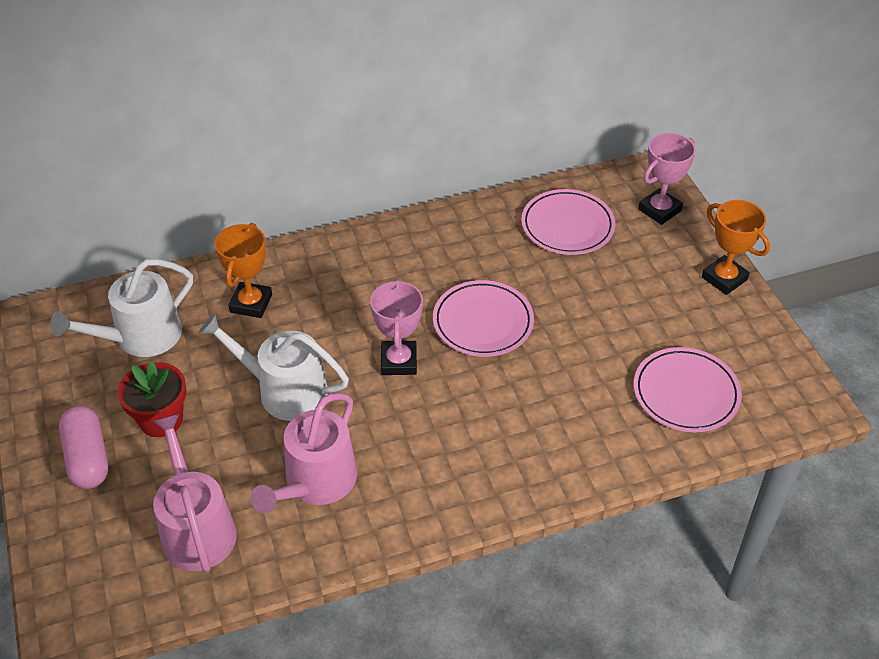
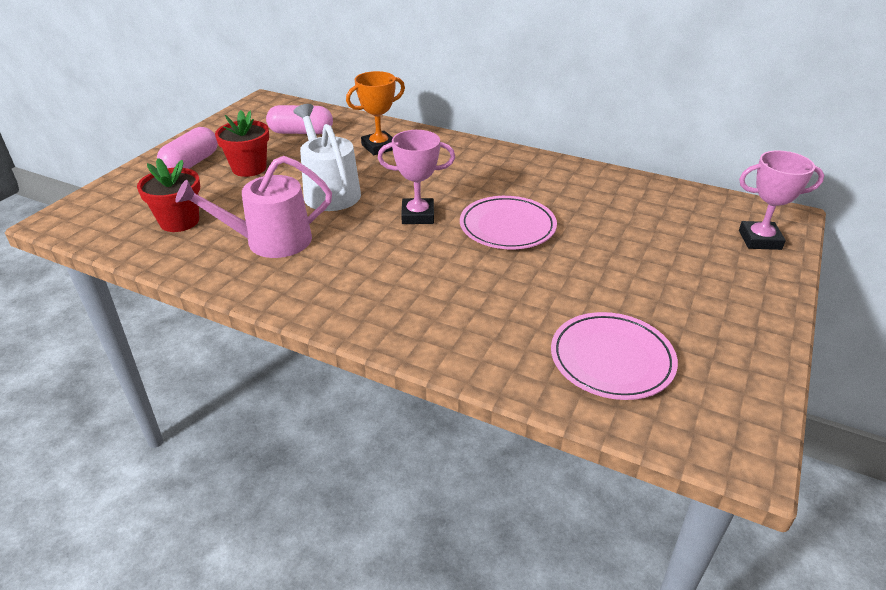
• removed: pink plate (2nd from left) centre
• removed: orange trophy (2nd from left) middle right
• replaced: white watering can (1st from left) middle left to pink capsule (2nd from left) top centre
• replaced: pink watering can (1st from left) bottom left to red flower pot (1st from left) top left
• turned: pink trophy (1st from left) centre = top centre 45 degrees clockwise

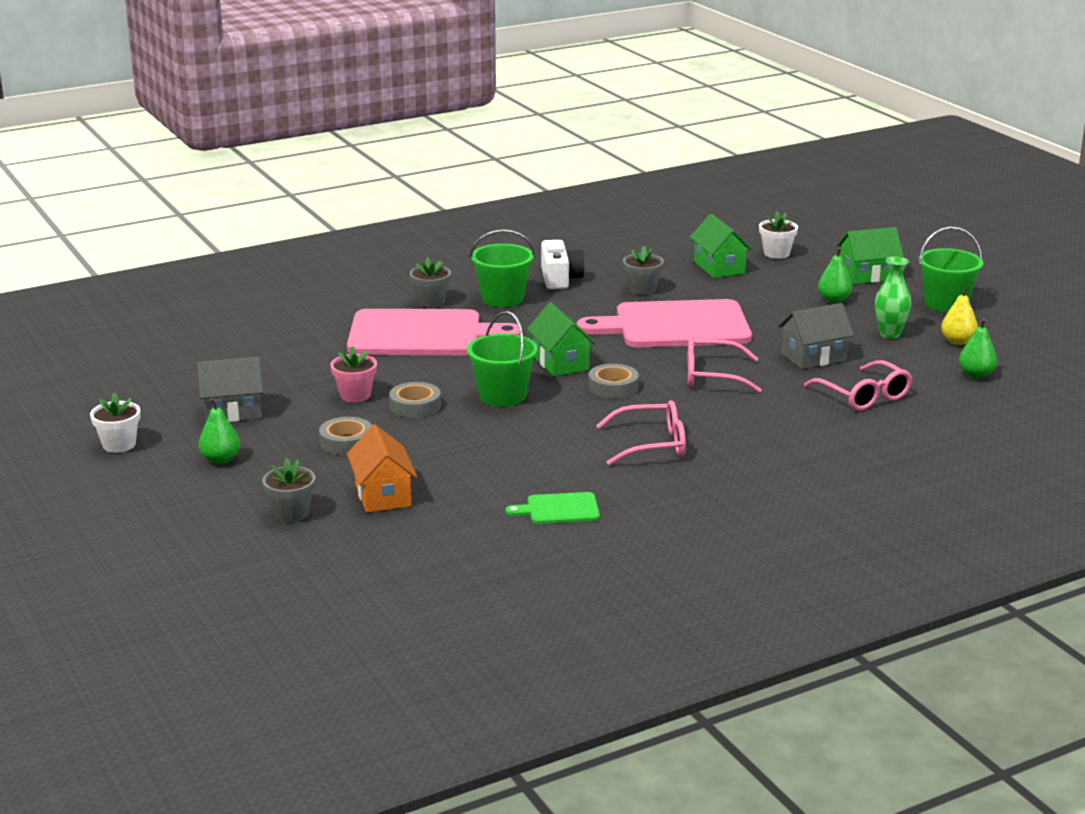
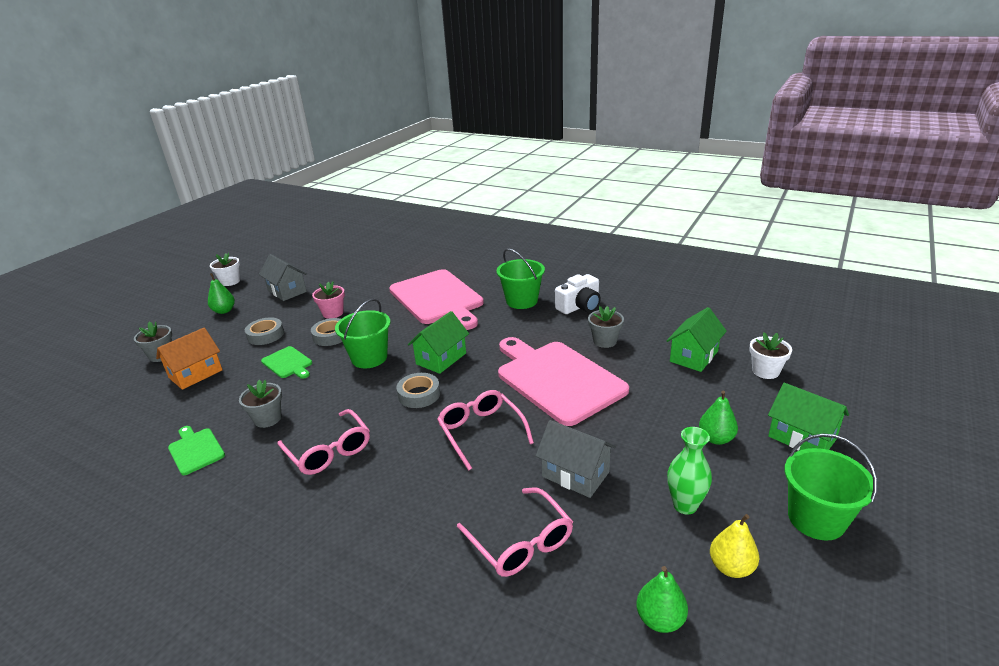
• added: green cutting board (2nd from left) middle left
• moved: grey flower pot (2nd from left) centre to middle left
• turned: pink glasses (3rd from left) middle right = bottom centre 60 degrees counterclockwise

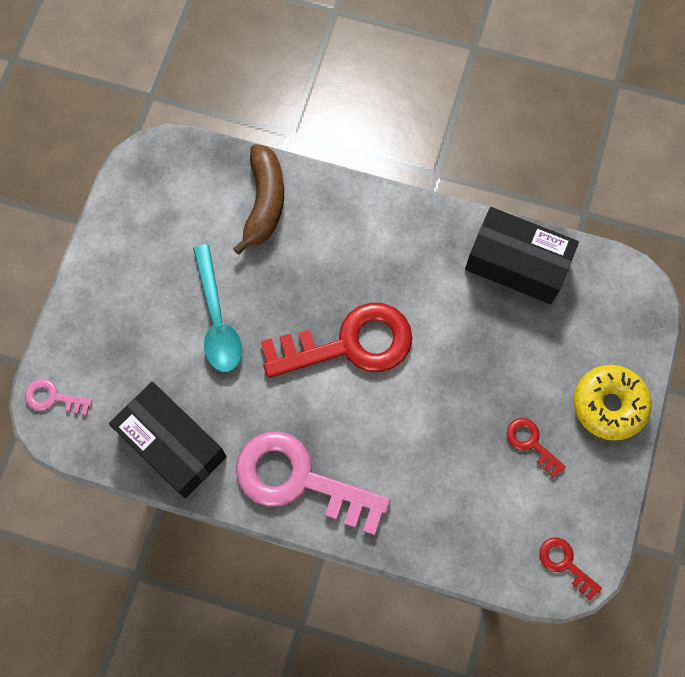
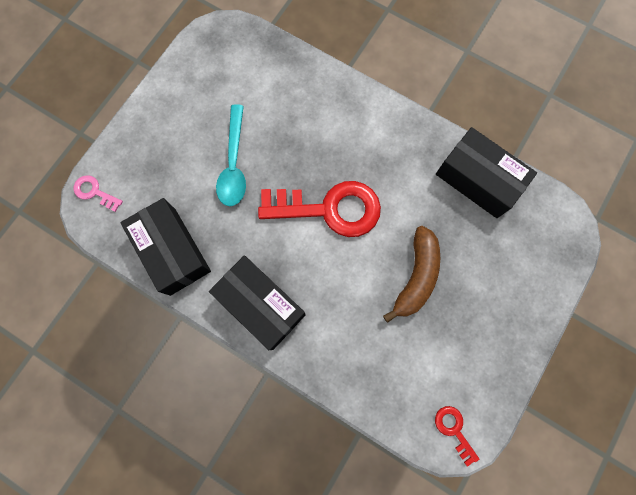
• removed: red key (2nd from left) middle right
• removed: yellow donut middle right
• moved: brown banana top centre to centre
• replaced: pink key (2nd from left) bottom centre to black box (2nd from left) centre

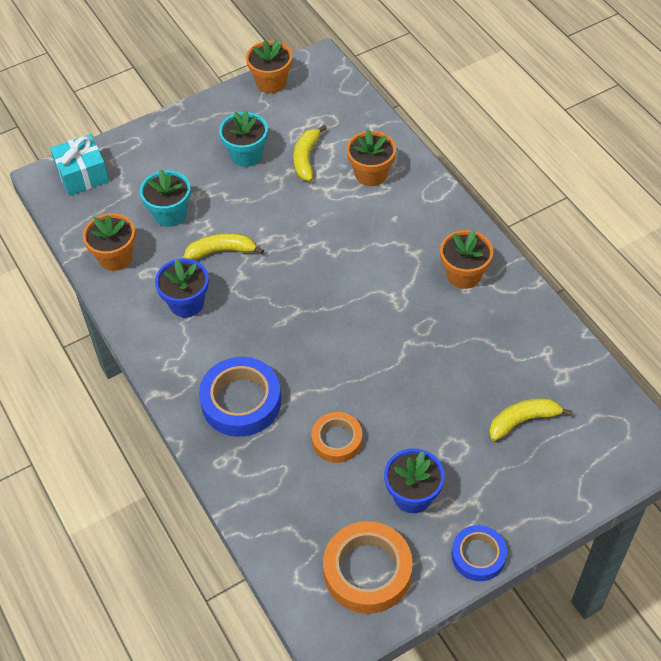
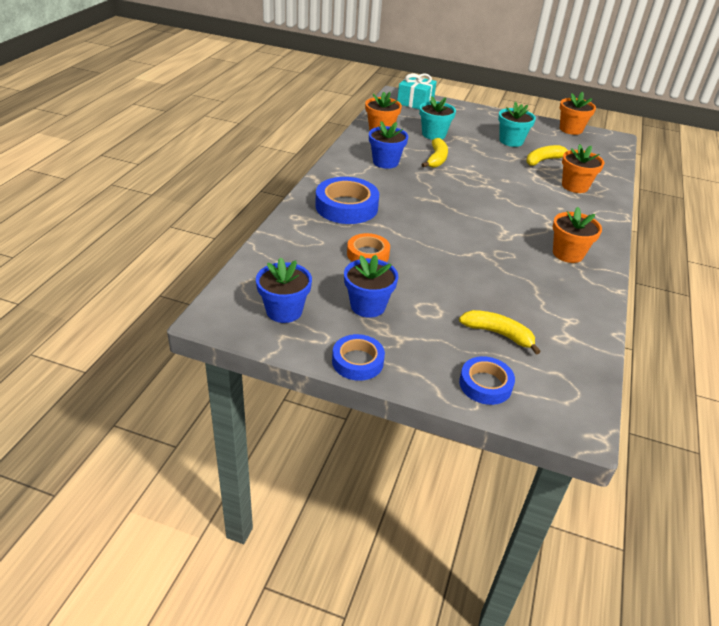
• added: blue tape (3rd from left) middle right
• replaced: orange tape (2nd from left) bottom centre to blue flower pot (1st from left) centre
• turned: yellow banana (1st from left) centre = top centre 60 degrees clockwise

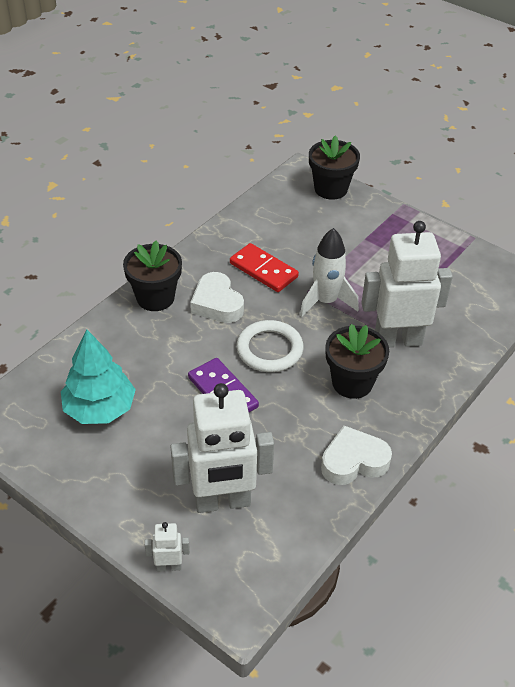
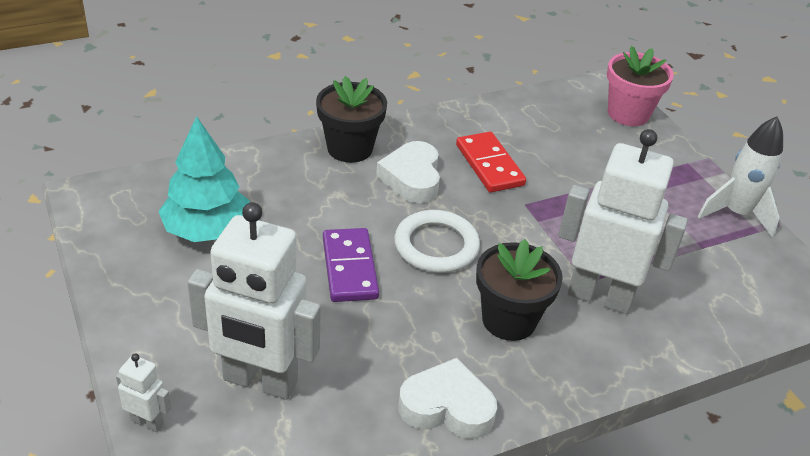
• moved: white rocket centre to middle right
• recoloured: black flower pot (2nd from left) top centre to pink flower pot top right

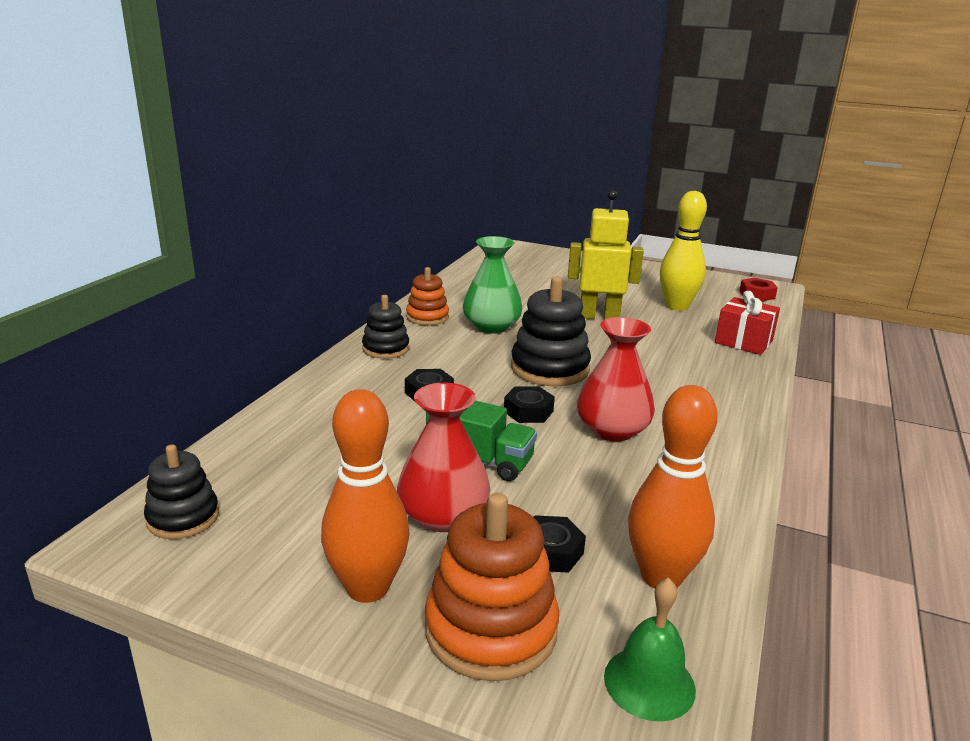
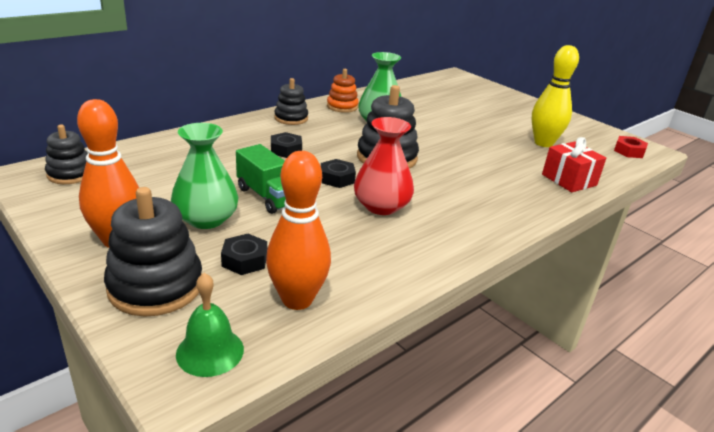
• removed: yellow robot centre
• recoloured: red vase (1st from left) centre to green vase (1st from left) middle left
• recoloured: orange stacking toy (2nd from left) bottom centre to black stacking toy (2nd from left) middle left

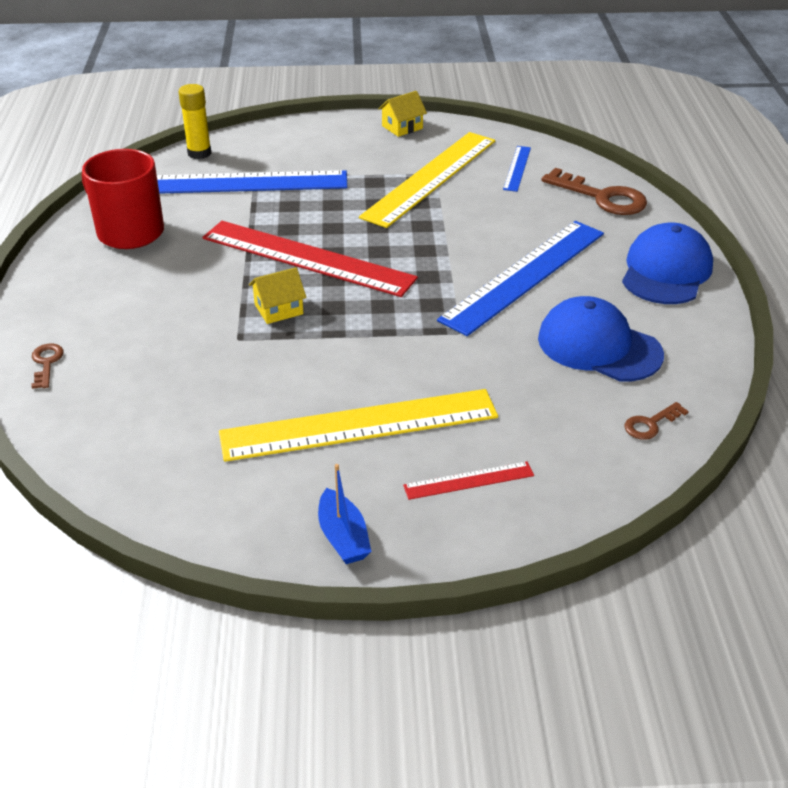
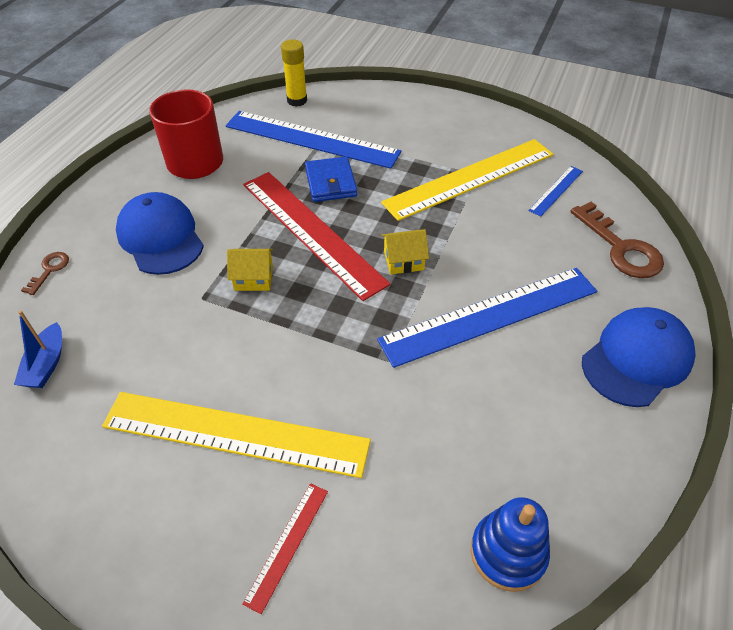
• added: blue wallet top centre
• moved: blue boat centre to middle left
• moved: yellow house (2nd from left) top centre to centre
• moved: blue cap (1st from left) middle right to middle left
• replaced: brown key (3rd from left) middle right to blue stacking toy bottom right
• turned: red ruler (2nd from left in the first image) centre = bottom centre 75 degrees counterclockwise

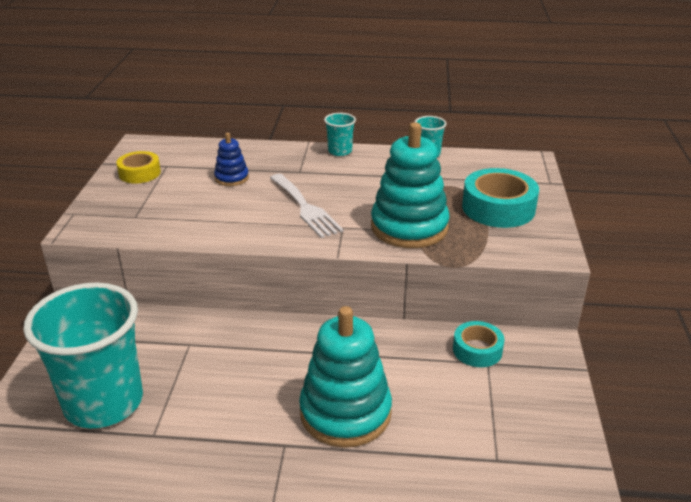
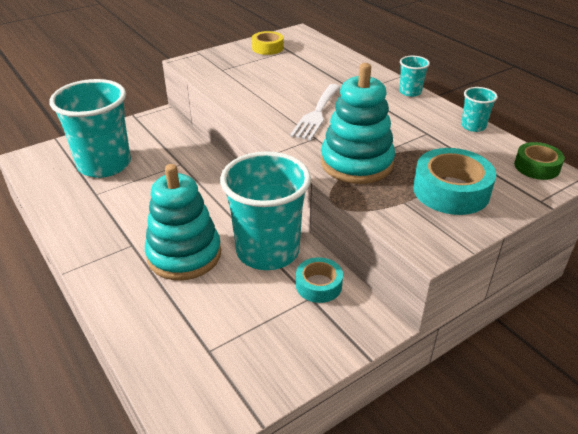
• removed: blue stacking toy top centre
• added: turquoise cup (2nd from left) centre
• added: green tape middle right

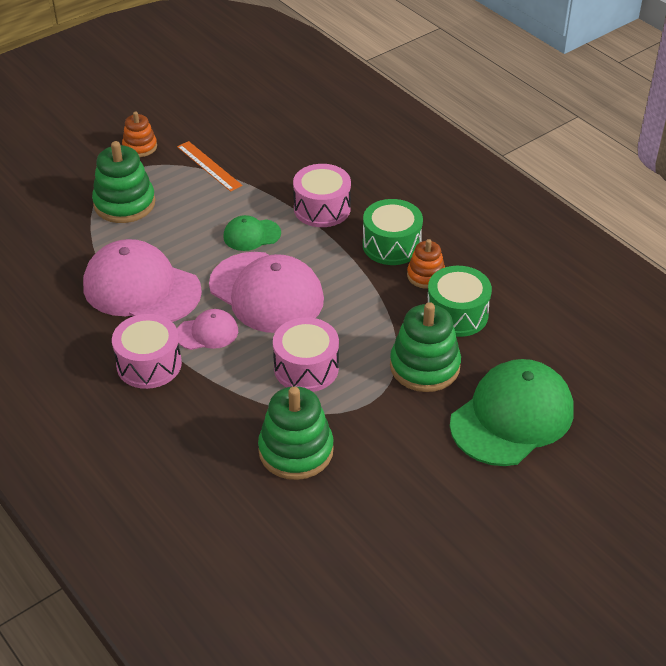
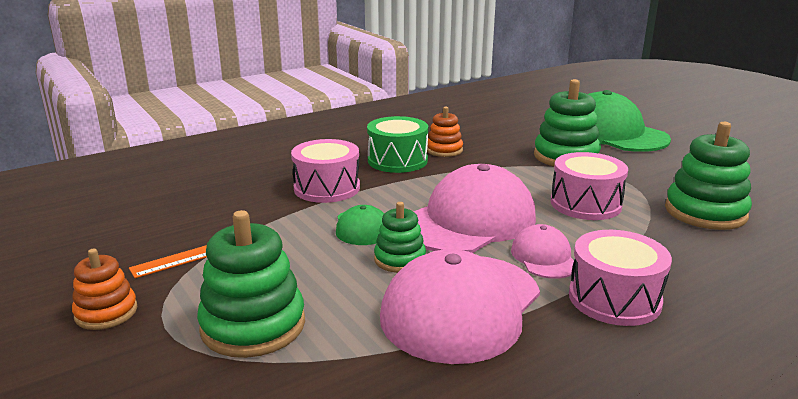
• removed: green drum (2nd from left) middle right
• added: green stacking toy (2nd from left) centre

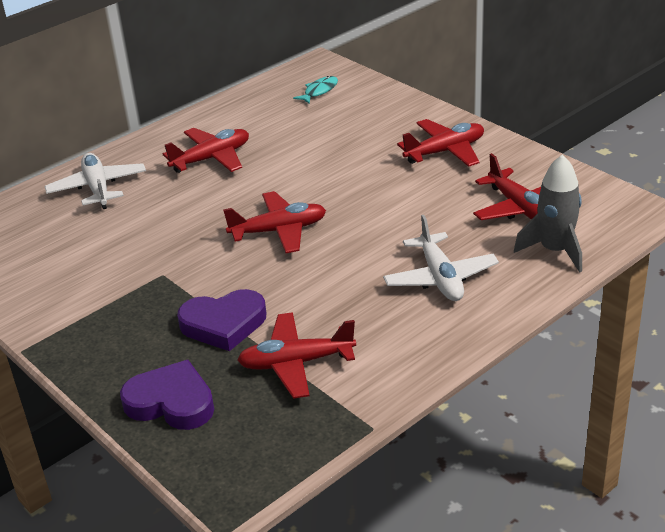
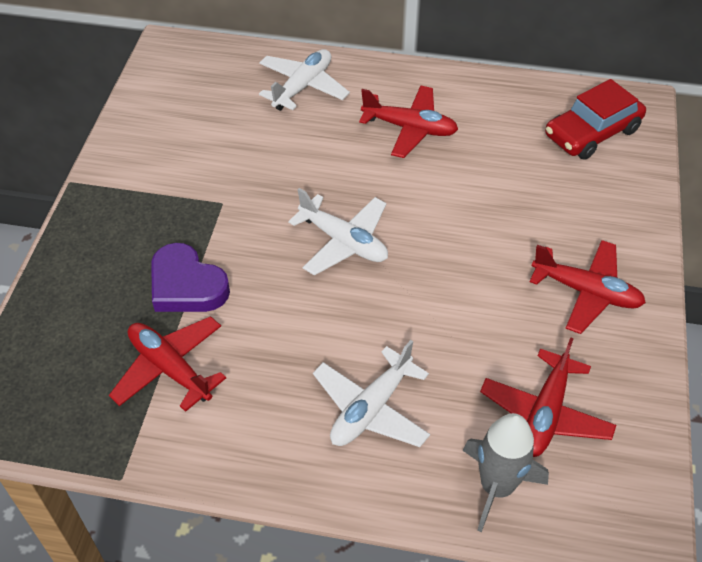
• removed: purple heart (1st from left) bottom left
• replaced: turquoise fish top centre to red car top right
• recoloured: red plane (2nd from left) centre to white plane (2nd from left) centre

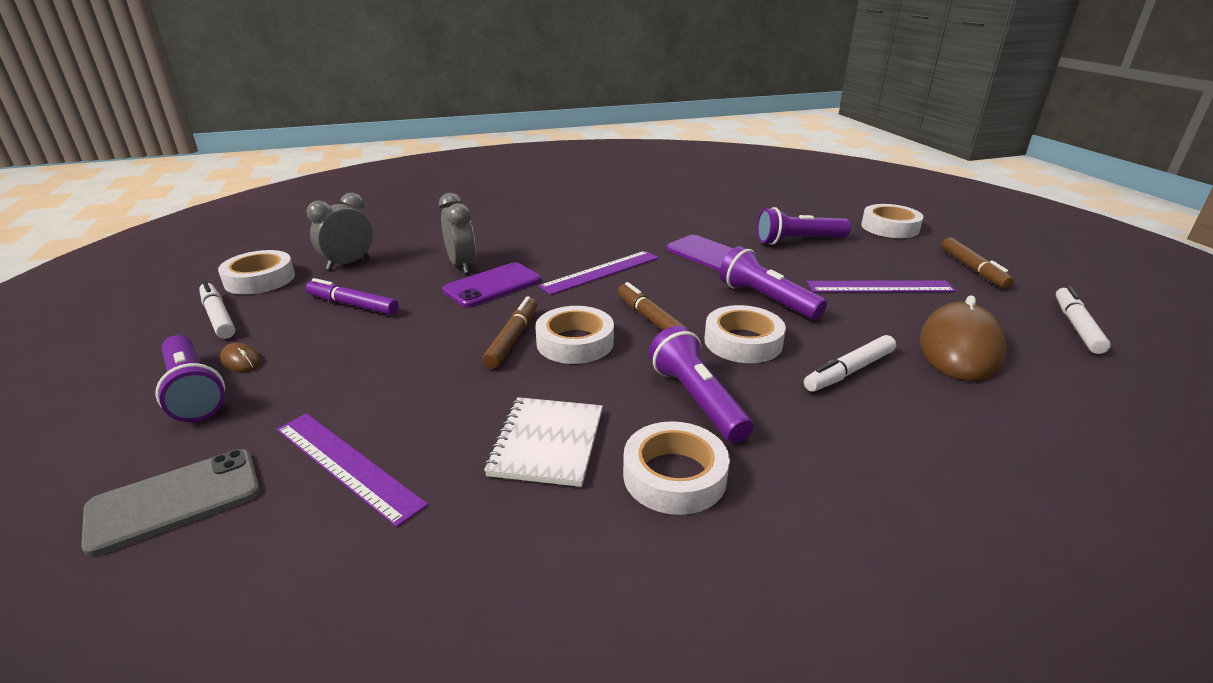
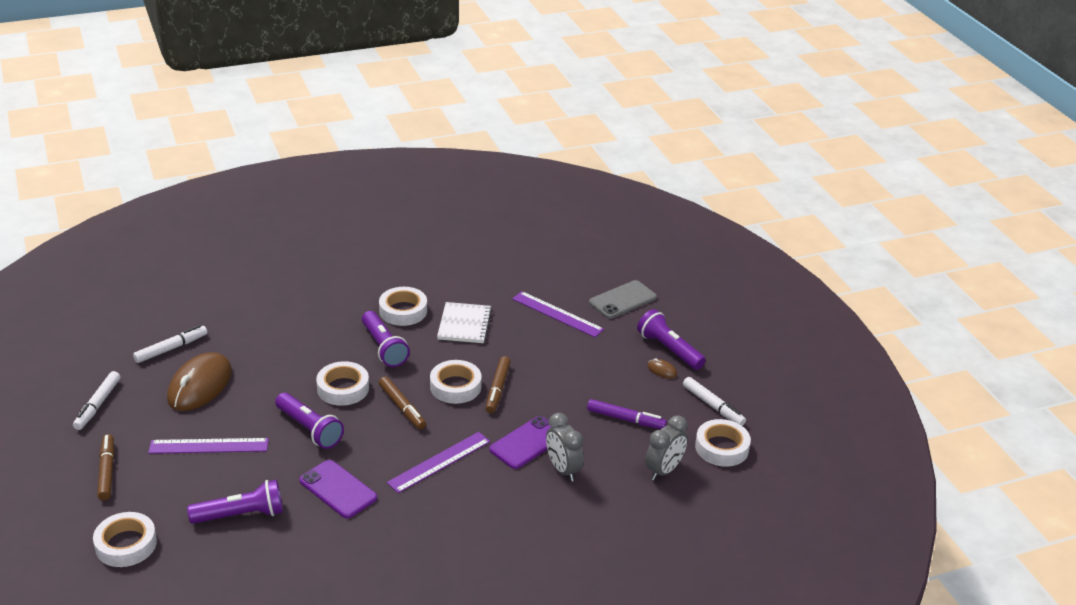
• moved: white marker (2nd from left) middle right to middle left

